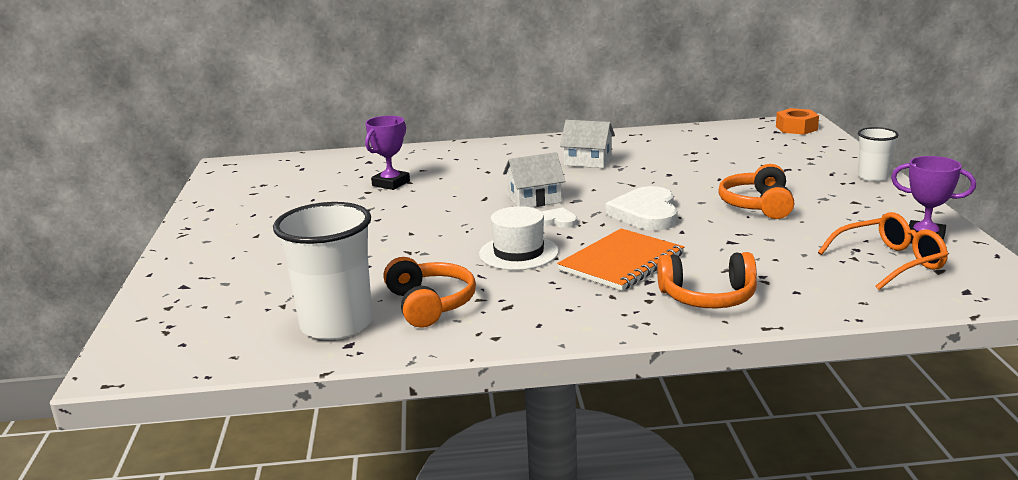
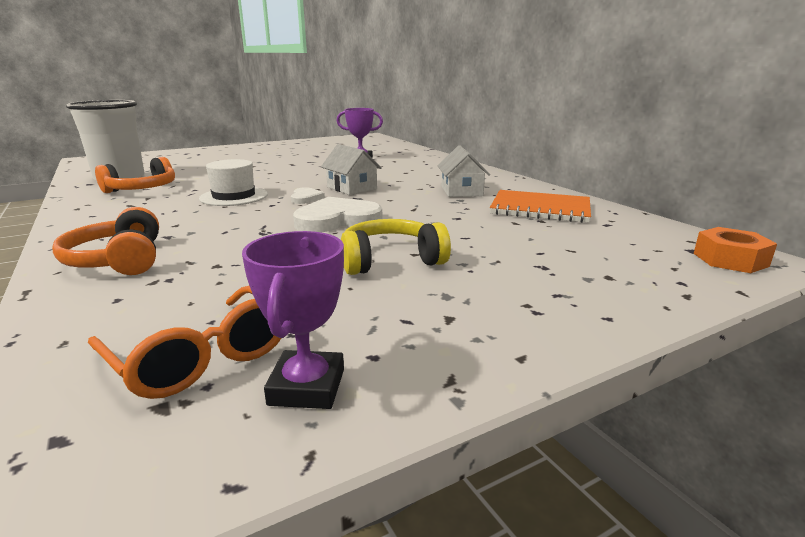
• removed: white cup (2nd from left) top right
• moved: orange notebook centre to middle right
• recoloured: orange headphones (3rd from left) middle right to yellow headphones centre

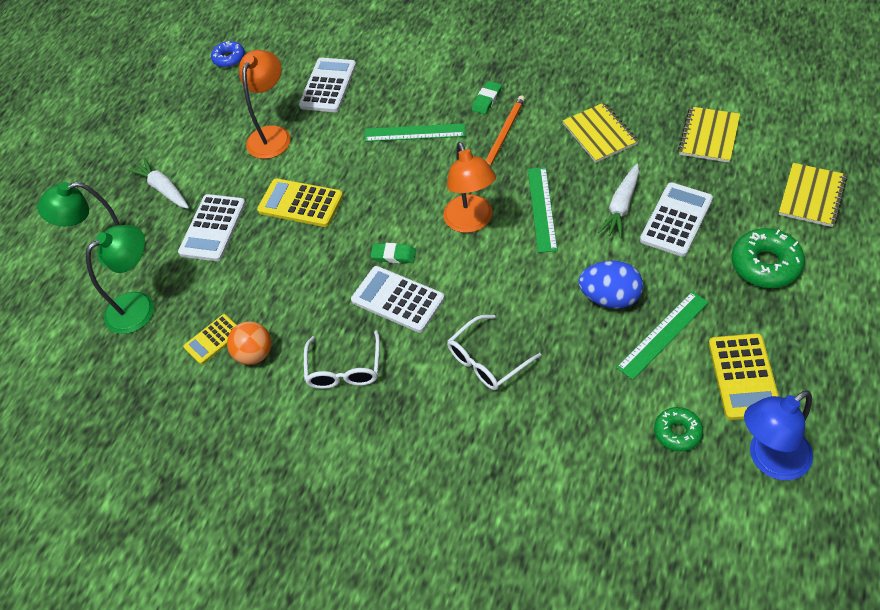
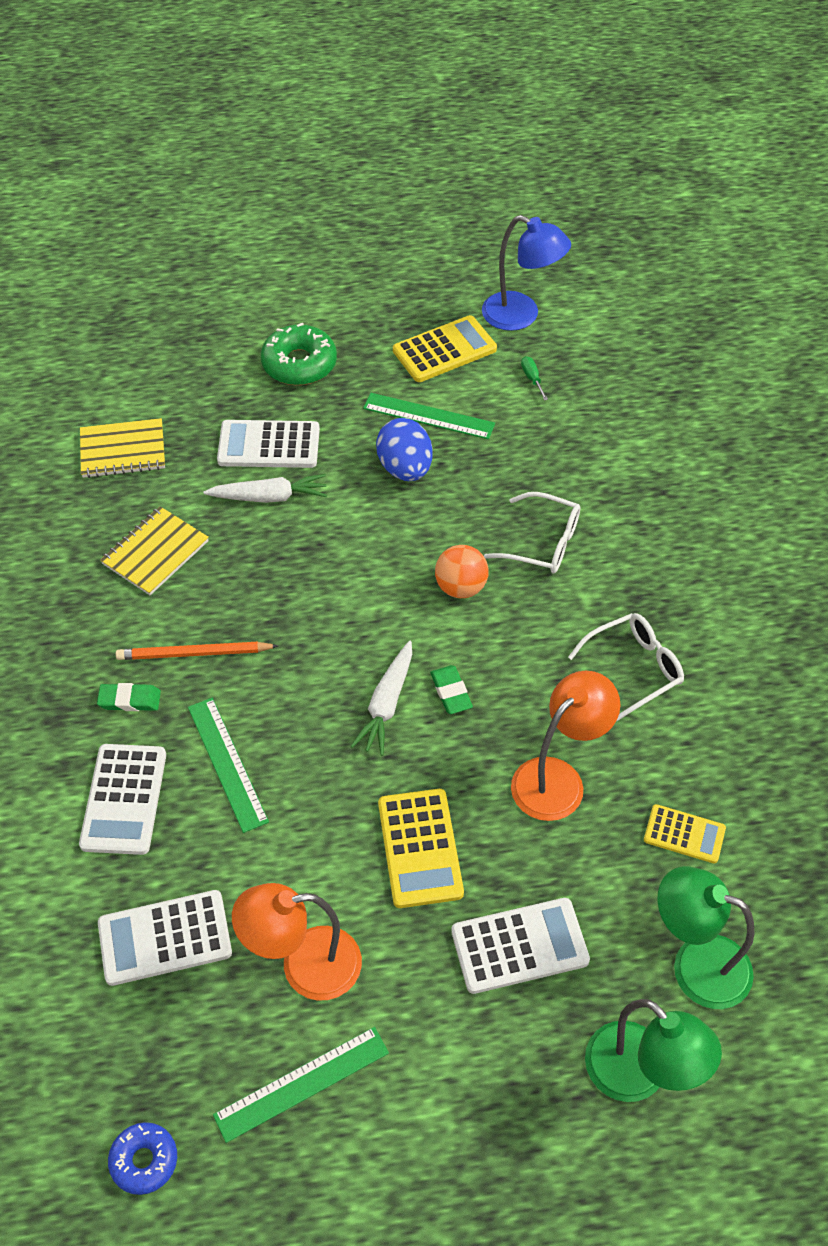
• removed: yellow notebook (3rd from left) top right
• moved: white carrot (1st from left in the first image) top left to white carrot (2nd from left) centre
• moved: orange ball middle left to centre
• moved: white calculator (3rd from left in the first image) centre to white calculator (1st from left) middle left
• moved: orange lamp (2nd from left) top centre to middle right
• moved: green ruler (2nd from left) centre to bottom centre
• replaced: green donut (1st from left) bottom right to green screwdriver top centre

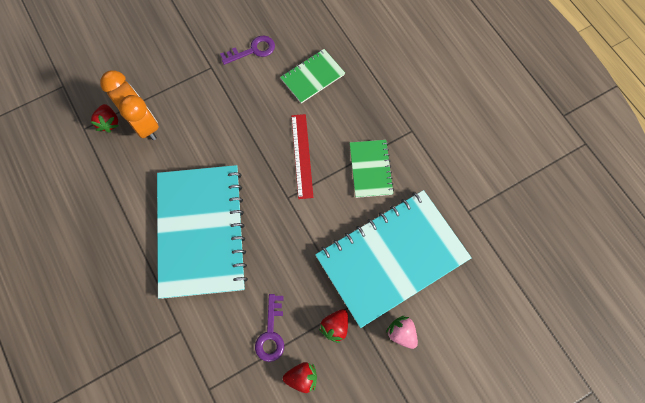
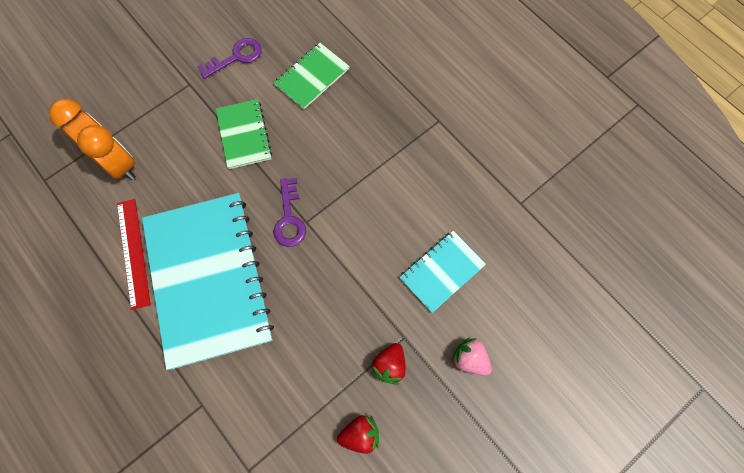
• removed: red strawberry (1st from left) top left
• moved: purple key (2nd from left) bottom centre to centre
• moved: red ruler centre to middle left
• moved: green notebook (2nd from left in the first image) centre to green notebook (1st from left) top left
• resized: turquoise notebook (2nd from left) centre = centre x0.47

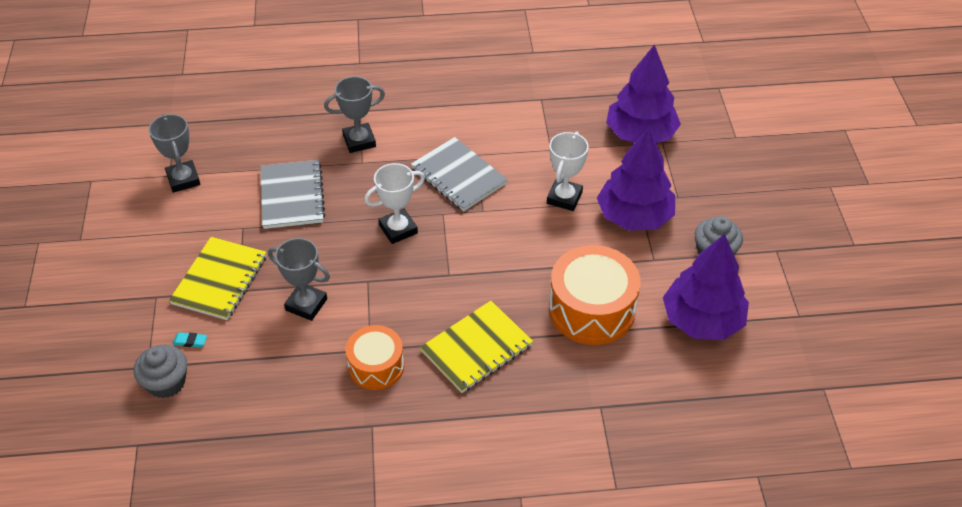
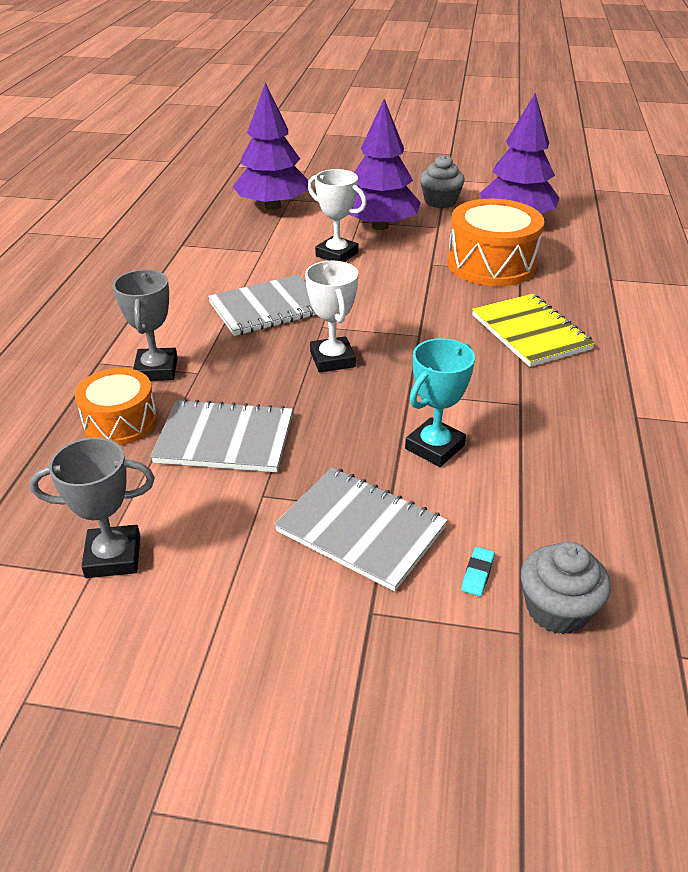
• moved: orange drum (1st from left) bottom centre to middle left
• recoloured: yellow notebook (1st from left) middle left to grey notebook (3rd from left) centre
• recoloured: grey trophy (2nd from left) middle left to turquoise trophy centre

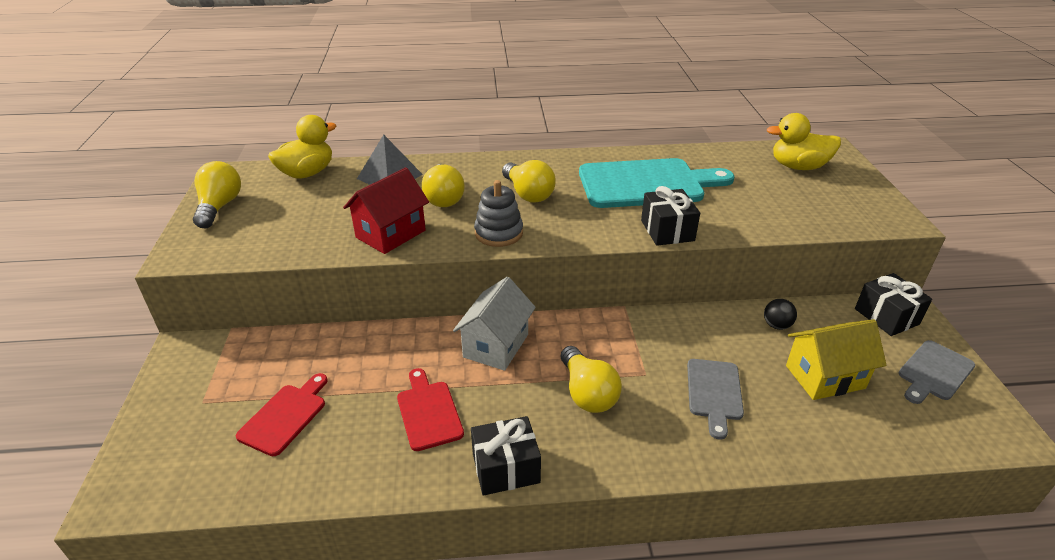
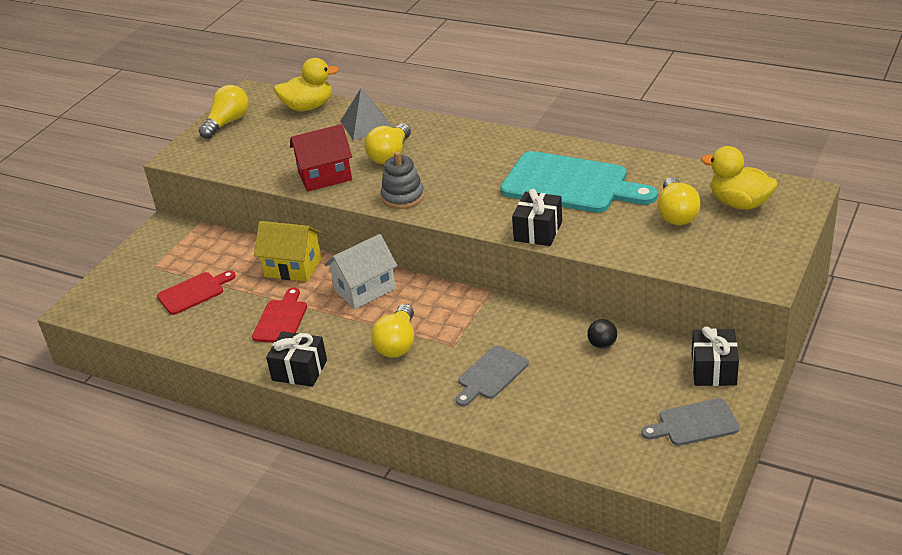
• moved: yellow light bulb (3rd from left in the first image) top centre to yellow light bulb (4th from left) middle right
• moved: yellow house middle right to middle left

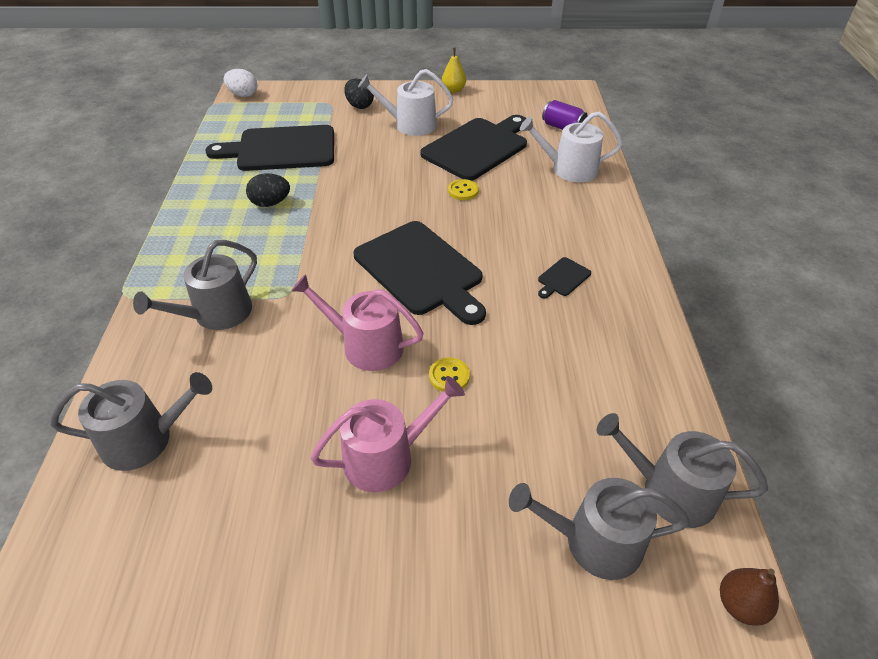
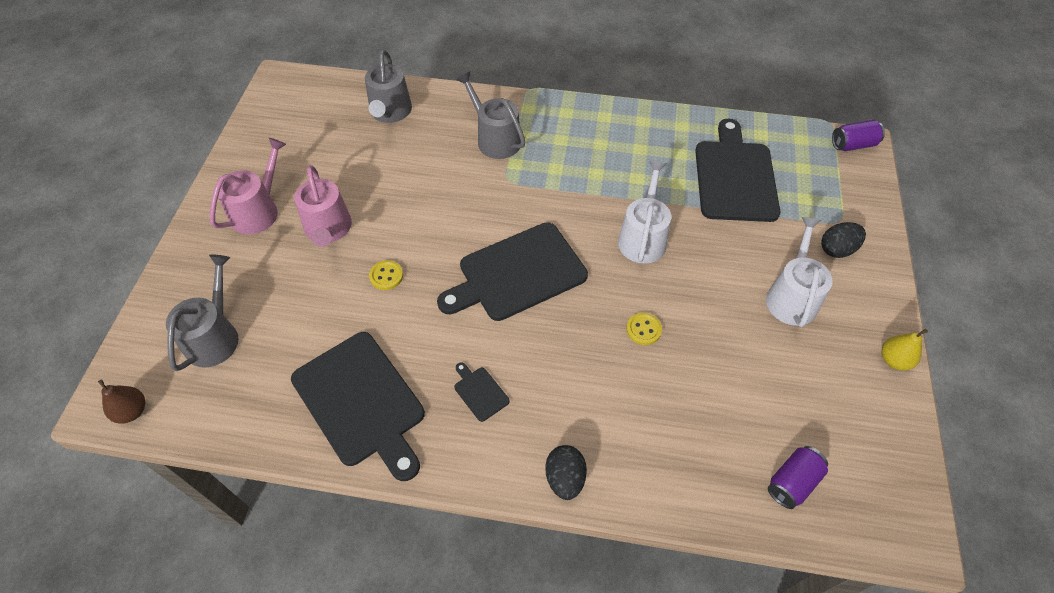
• removed: grey watering can (4th from left) bottom right
• moved: black egg (1st from left) top left to bottom centre
• moved: pink watering can (1st from left) centre to top left
• moved: black cutting board (3rd from left in the first image) top centre to black cutting board (1st from left) bottom centre
• moved: white watering can (2nd from left in the first image) top centre to white watering can (1st from left) centre
• replaced: white egg top left to purple can (2nd from left) top right

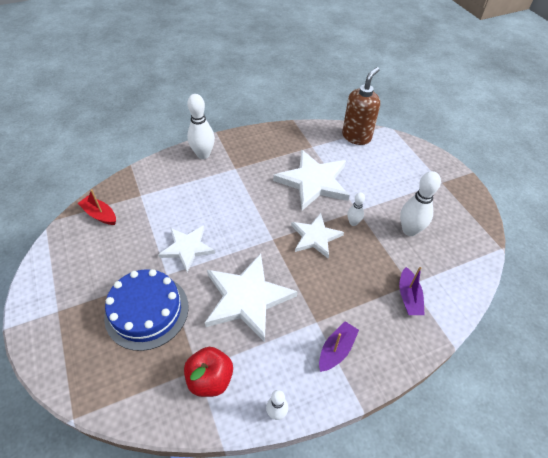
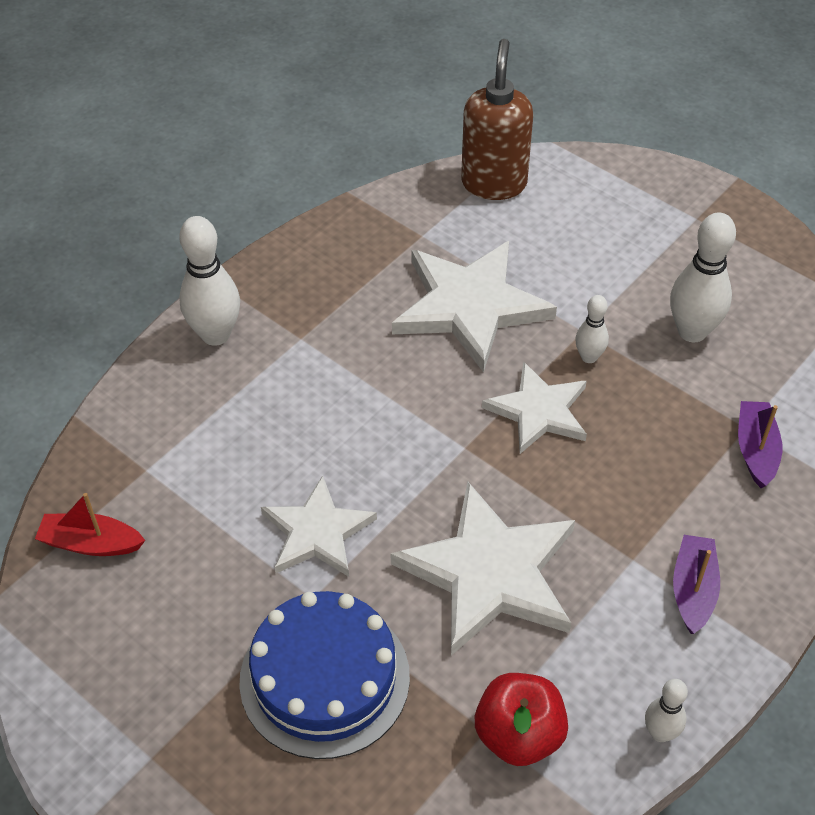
• turned: purple boat (2nd from left) middle right = middle right 150 degrees counterclockwise

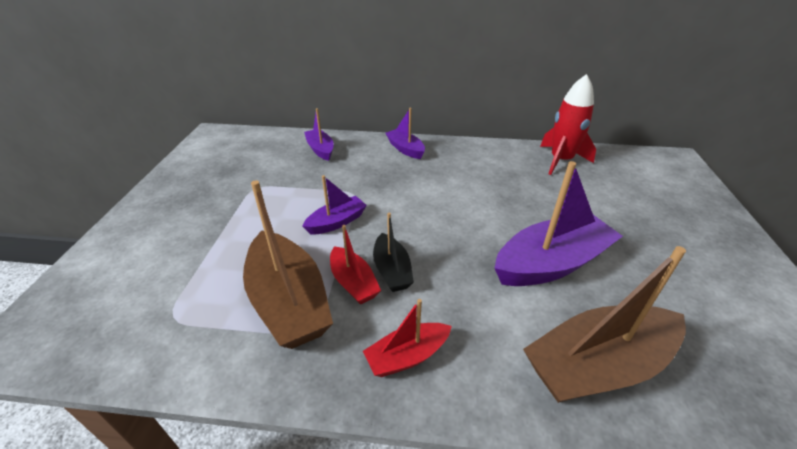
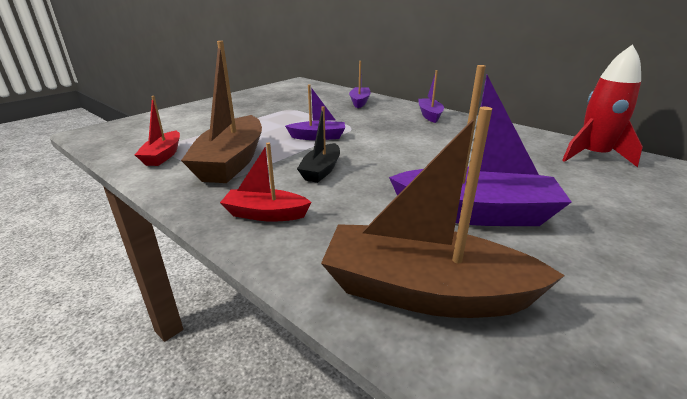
• moved: red boat (1st from left) centre to top left

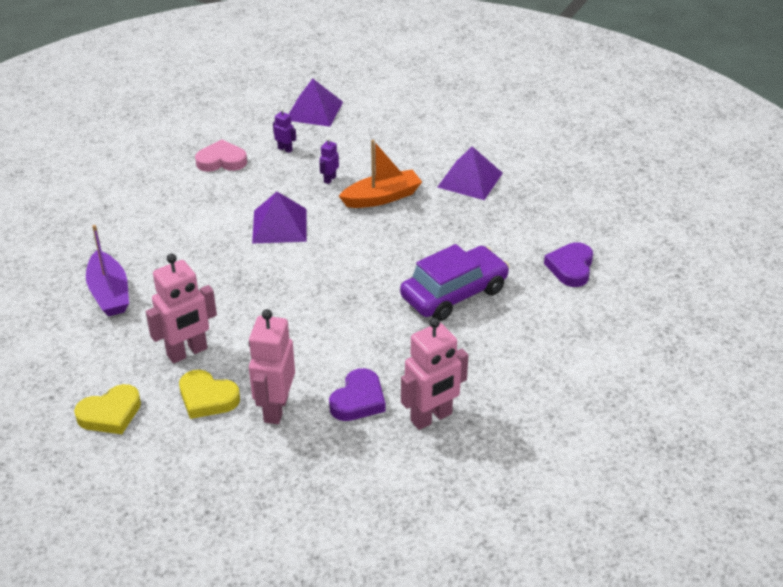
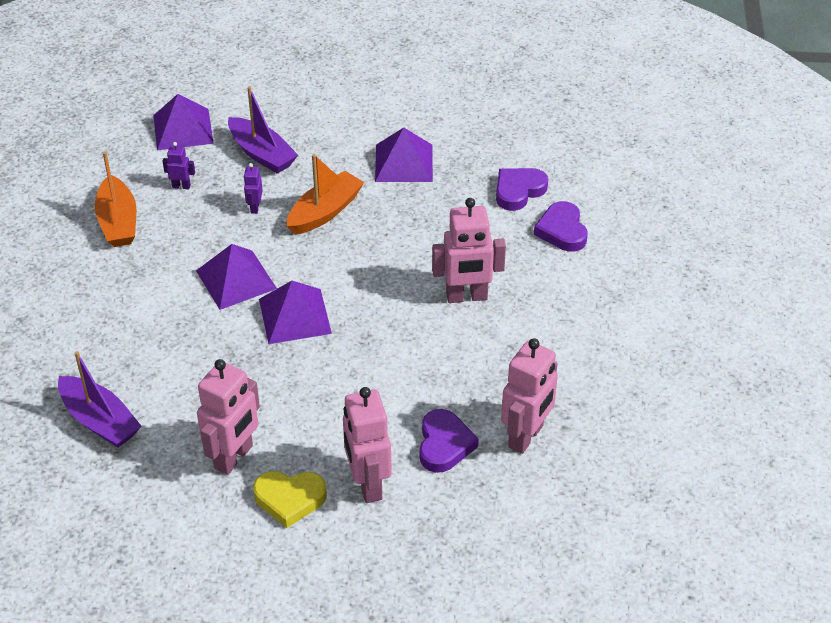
• removed: yellow heart (1st from left) bottom left
• added: purple boat (2nd from left) top left
• added: purple pyramid (3rd from left) centre
• added: purple heart (2nd from left) top centre
• replaced: pink heart top left to orange boat (1st from left) top left
• replaced: purple car centre to pink robot (3rd from left) centre

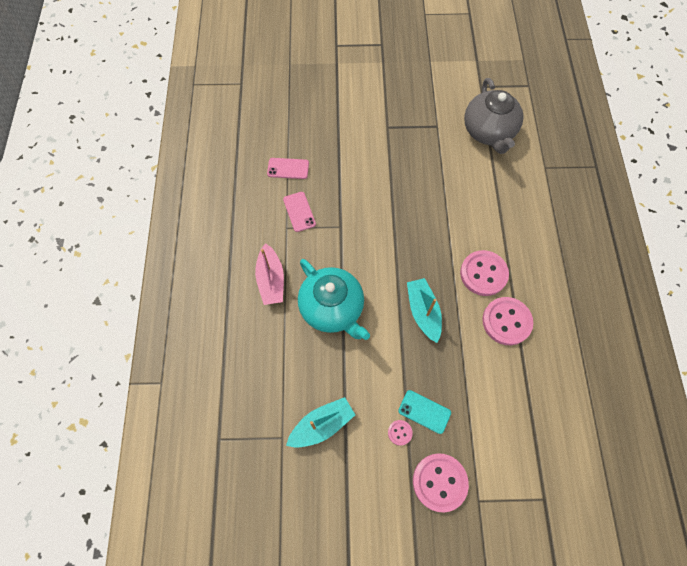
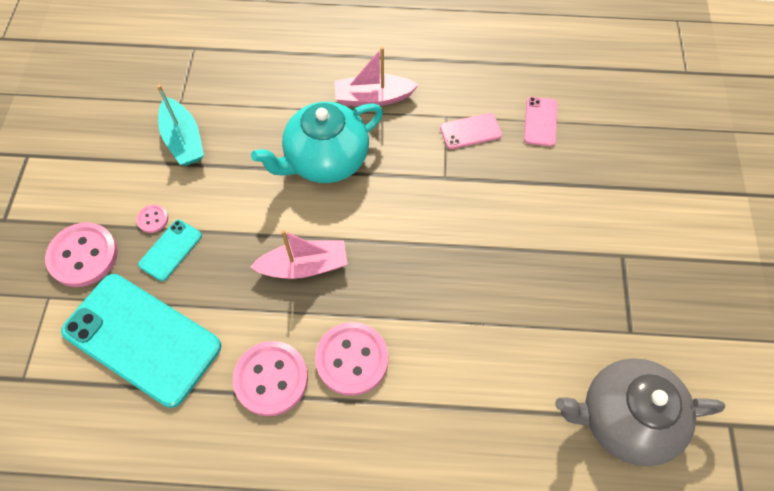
• added: turquoise phone (1st from left) bottom left
• recoloured: turquoise boat (2nd from left) centre to pink boat (1st from left) centre

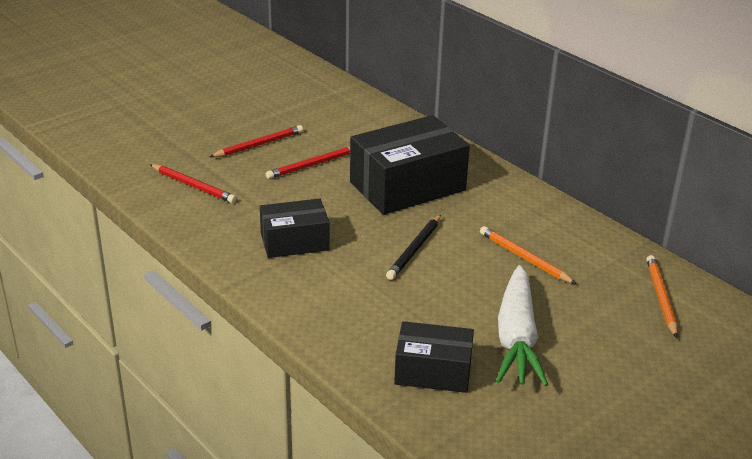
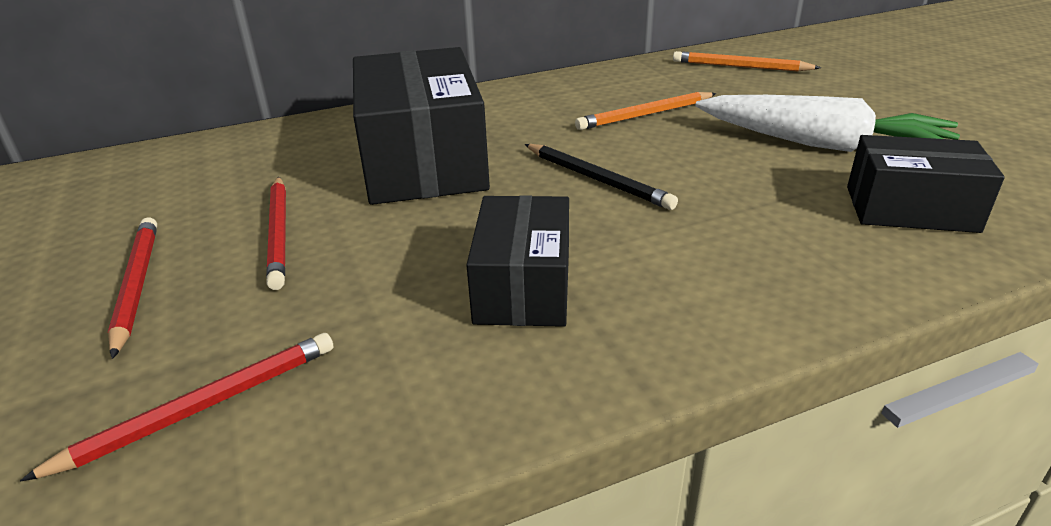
• turned: black box (3rd from left) bottom centre = middle right 75 degrees clockwise

